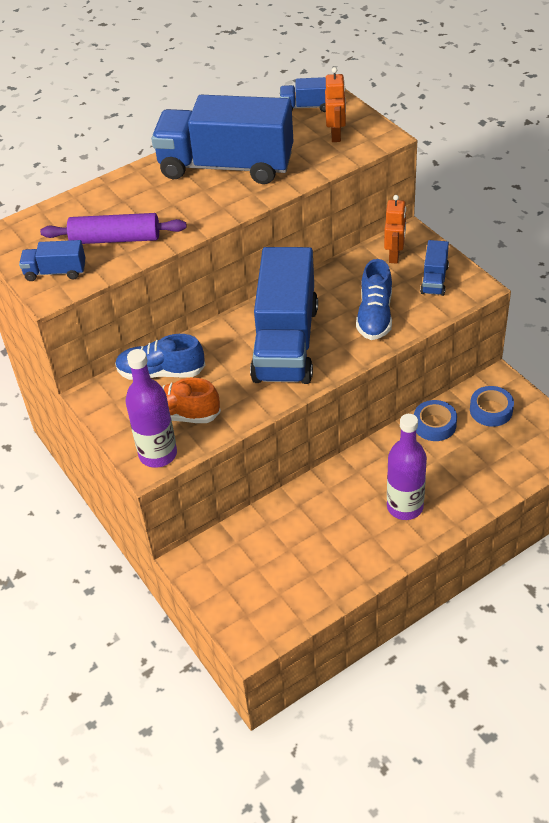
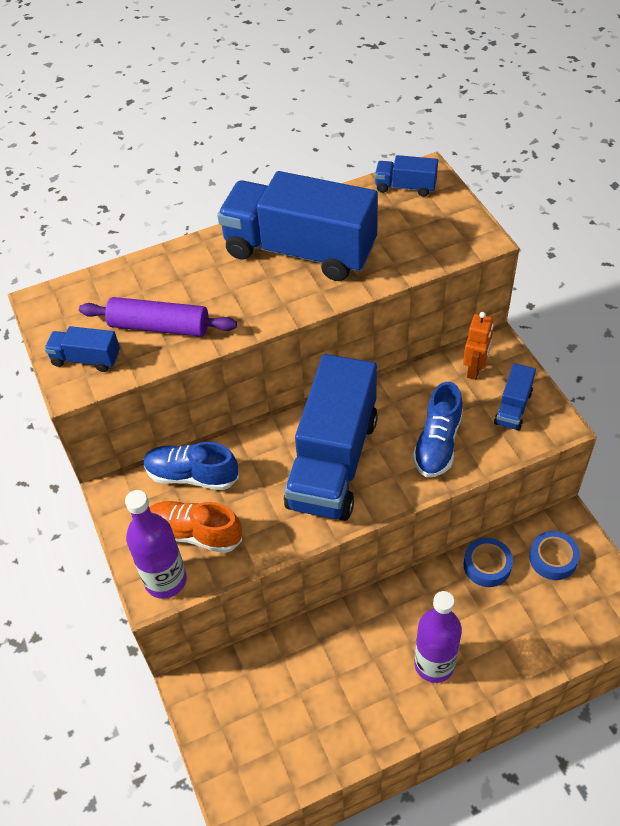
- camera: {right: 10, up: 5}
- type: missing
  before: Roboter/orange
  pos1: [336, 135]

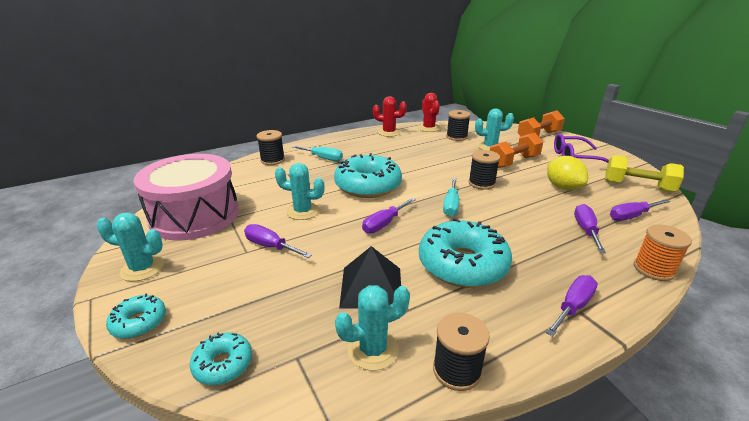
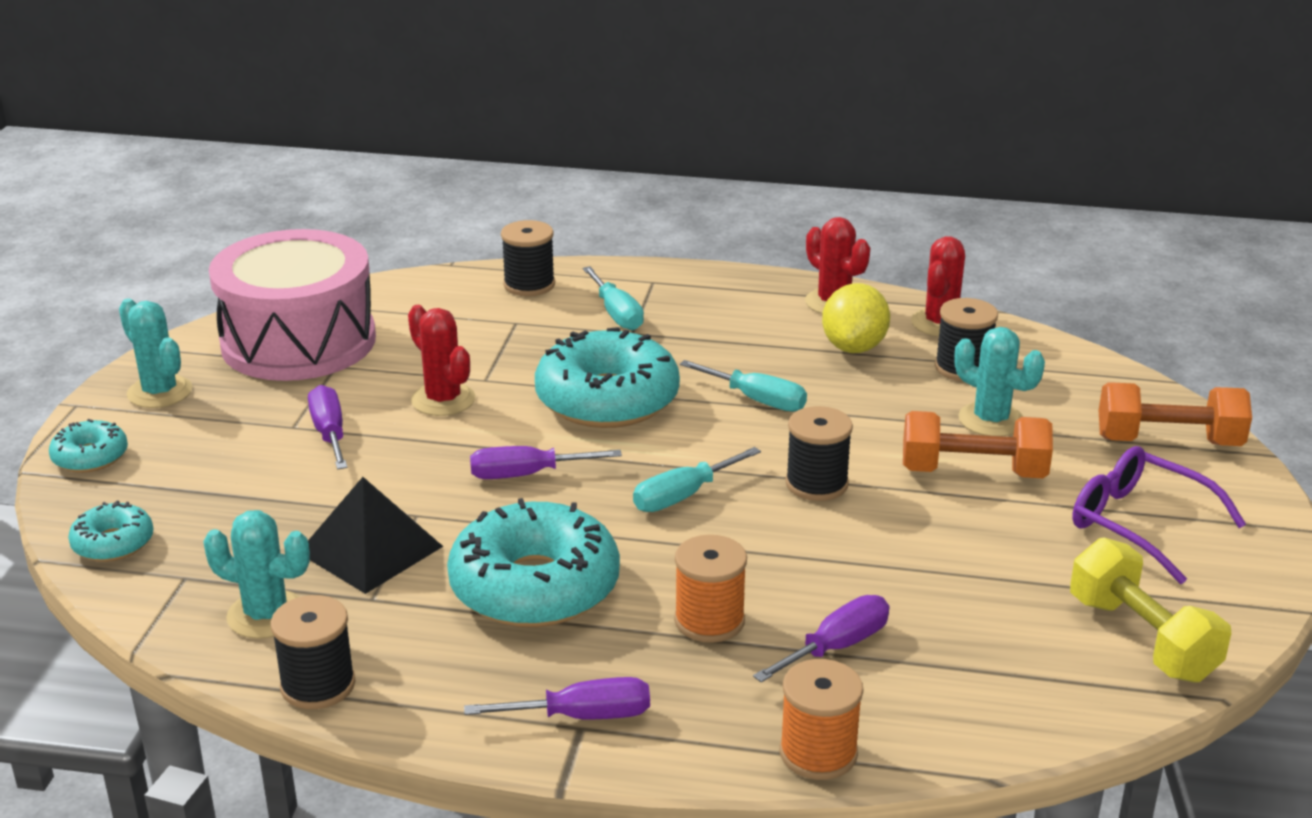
- camera: {right: 40, up: 0}
- type: colour
  before: Kaktus/türkis
  after: Kaktus/rot
  pos1: [302, 211]
  pos2: [443, 400]
- type: appeared
  after: Garnrolle/orange
  pos2: [709, 621]
- type: appeared
  after: Schraubenzieher/türkis
  pos2: [757, 400]
- type: relocated
  before: Zitrone/gelb
  pos1: [563, 187]
  pos2: [854, 347]
- type: missing
  before: Schraubenzieher/lila
  pos1: [631, 216]

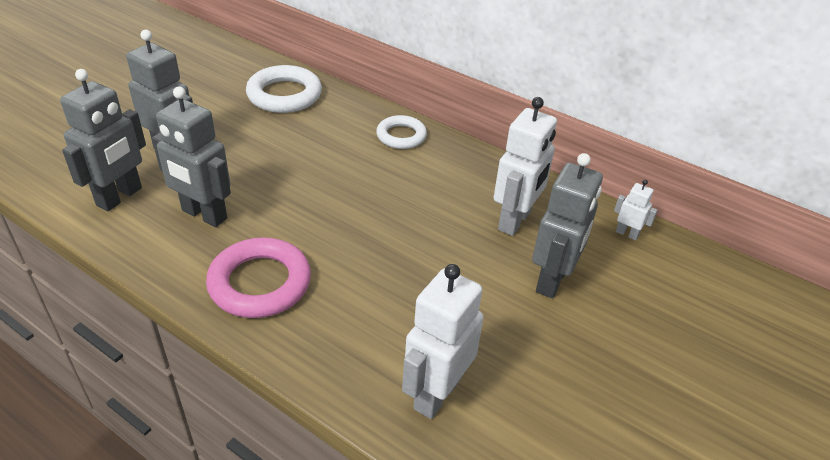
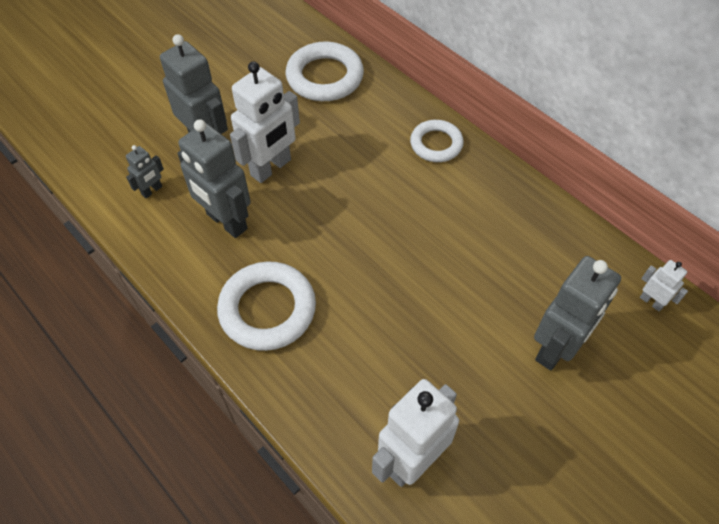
- camera: {right: 15, up: 15}
- type: size
  before: Roboter/grau
  pos1: [120, 197]
  pos2: [152, 191]
  scale: 0.48
- type: colour
  before: Ring/rosa
  after: Ring/weiß
  pos1: [260, 283]
  pos2: [267, 309]
- type: relocated
  before: Roboter/weiß
  pos1: [515, 221]
  pos2: [271, 168]

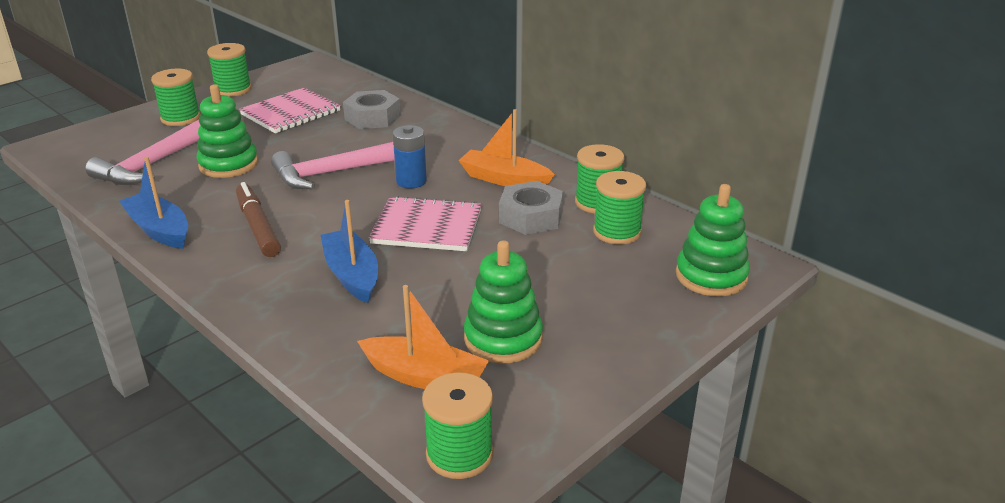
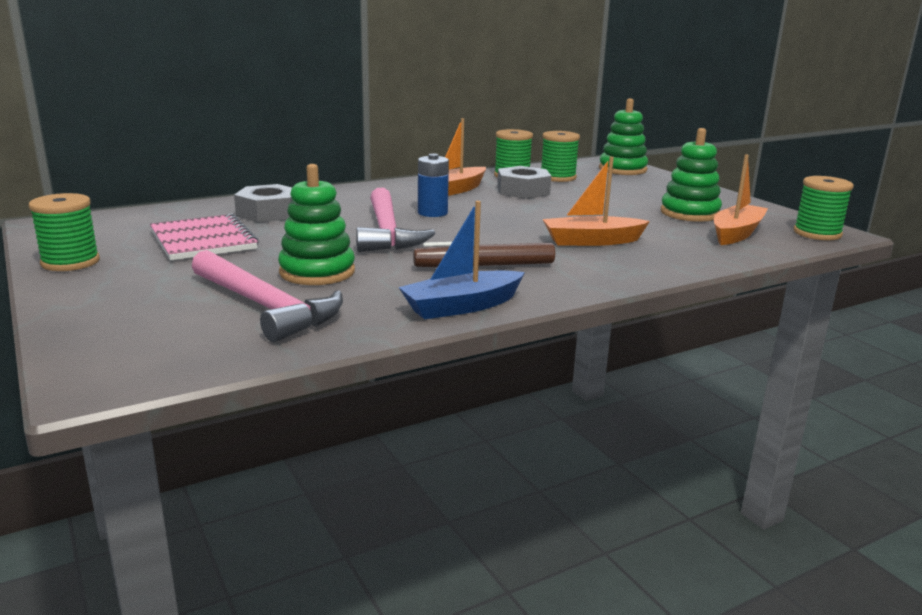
- camera: {right: -75, up: -10}
- type: colour
  before: Boot/blau
  after: Boot/orange
  pos1: [352, 275]
  pos2: [591, 241]
- type: missing
  before: Garnrolle/grün
  pos1: [180, 118]
- type: missing
  before: Notizbuch/rosa
  pos1: [427, 227]

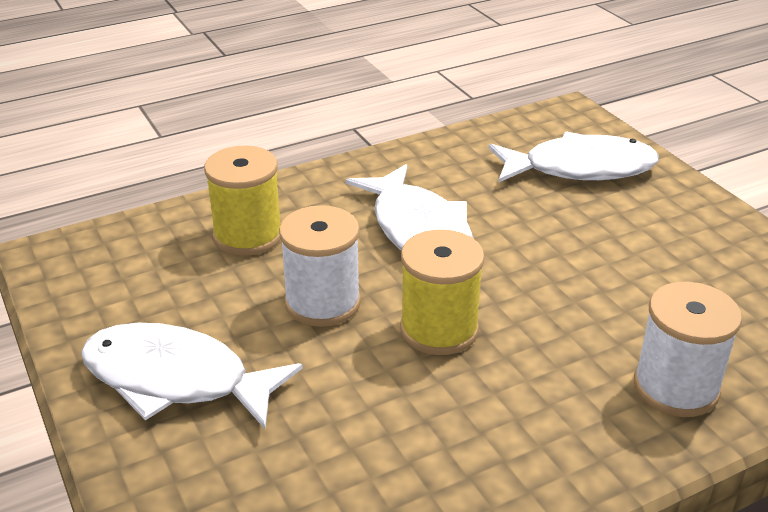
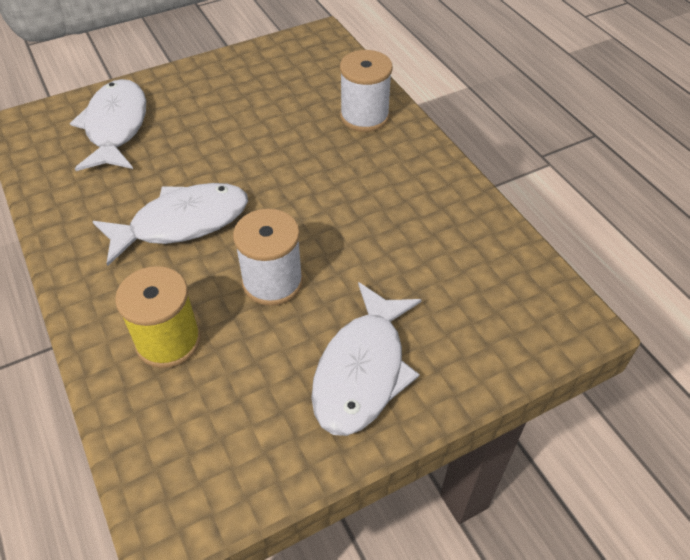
- camera: {right: -90, up: 15}
- type: missing
  before: Garnrolle/gelb
  pos1: [439, 329]

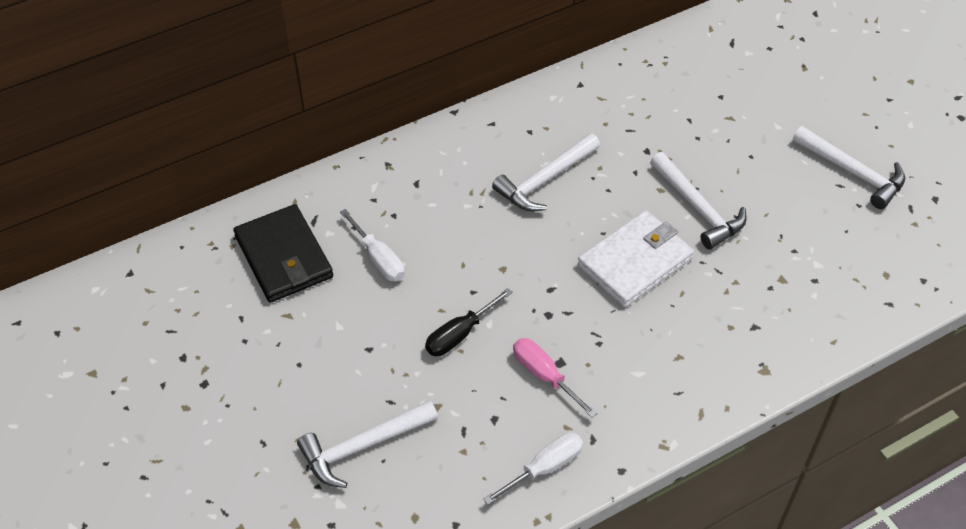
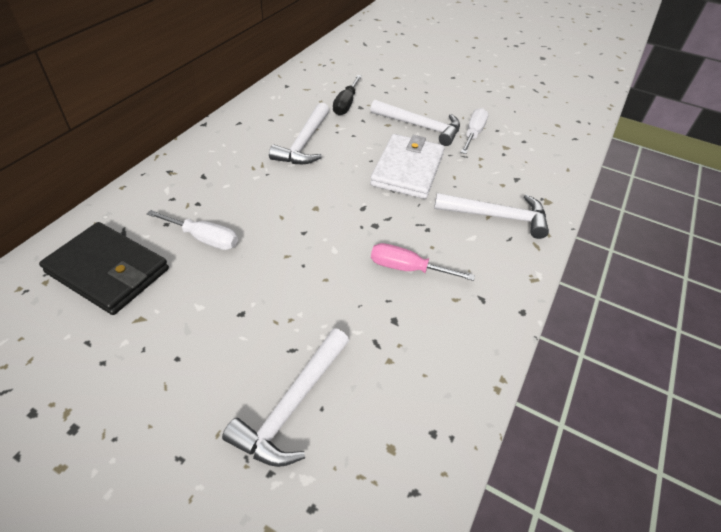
- camera: {right: -35, up: -5}
- type: relocated
  before: Schraubenzieher/schwarz
  pos1: [459, 334]
  pos2: [346, 104]
- type: relocated
  before: Hammer/weiß
  pos1: [852, 172]
  pos2: [496, 216]
- type: relocated
  before: Schraubenzieher/weiß
  pos1: [544, 468]
  pos2: [473, 134]

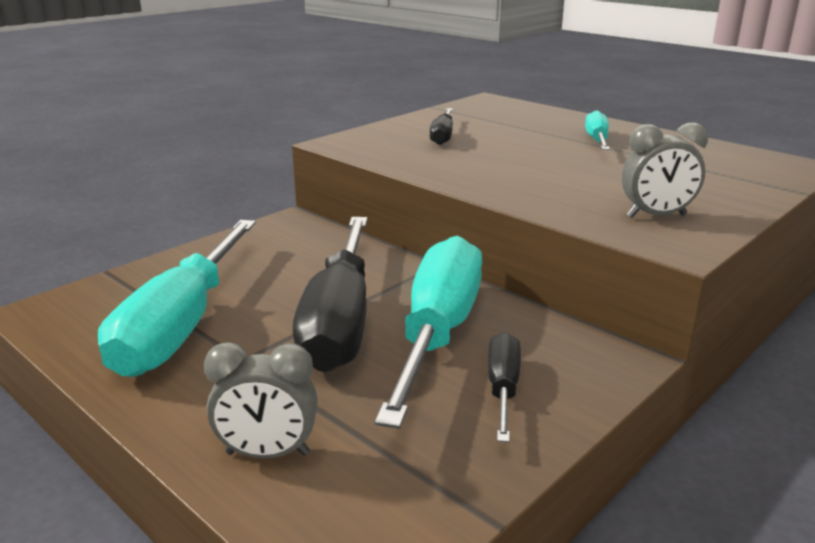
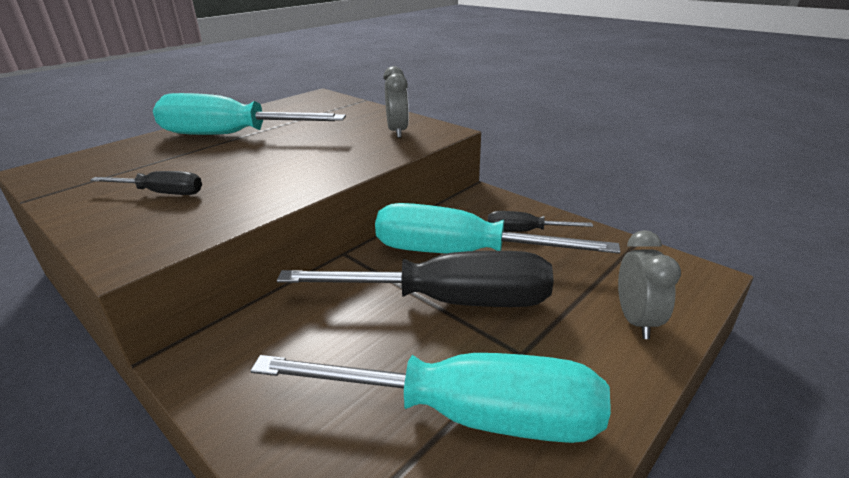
- camera: {right: -90, up: 5}
- type: size
  before: Schraubenzieher/türkis
  pos1: [597, 140]
  pos2: [231, 135]
  scale: 2.12

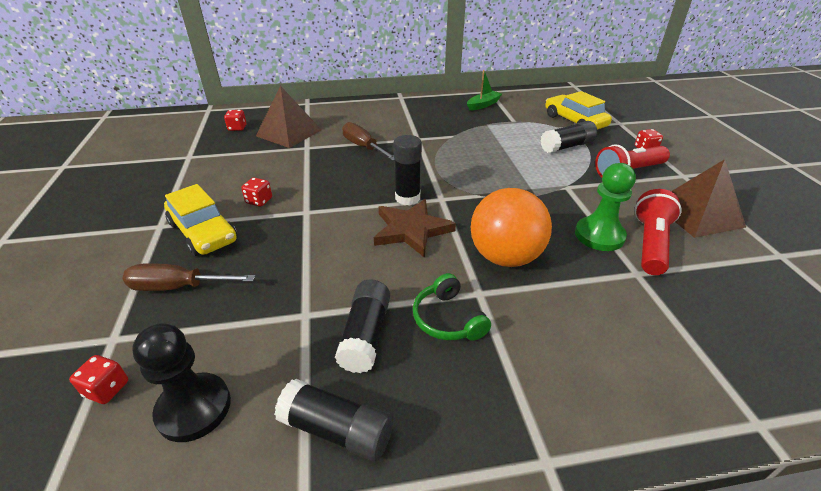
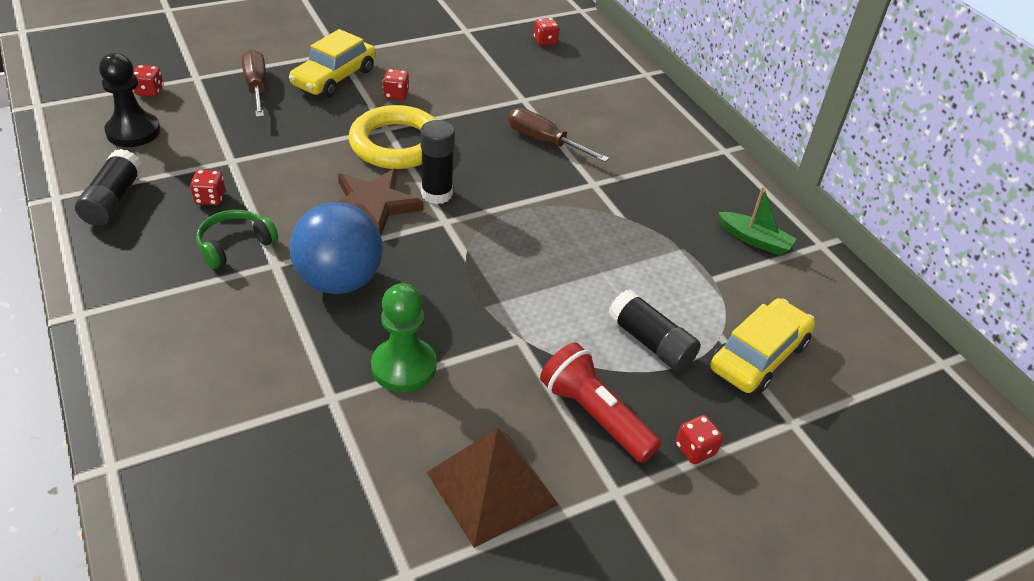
- camera: {right: 70, up: 5}
- type: exchanged
  before: Klebestift/schwarz
  after: Spielwürfel/rot
  pos1: [366, 335]
  pos2: [210, 198]
- type: colour
  before: Ball/orange
  after: Ball/blau
  pos1: [505, 257]
  pos2: [339, 281]
- type: appeared
  after: Ring/gelb
  pos2: [397, 144]
- type: spun
  before: Schraubenzieher/braun
  pos1: [364, 147]
  pos2: [545, 142]
  turn: -90
- type: missing
  before: Pyramide/braun
  pos1: [289, 133]
- type: missing
  before: Taschenlampe/rot
  pos1: [650, 244]

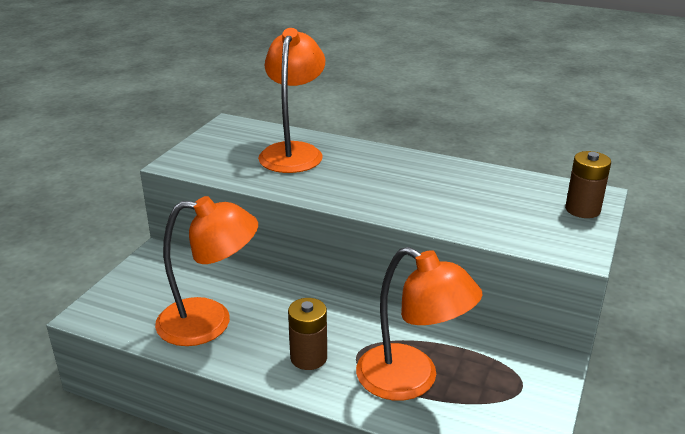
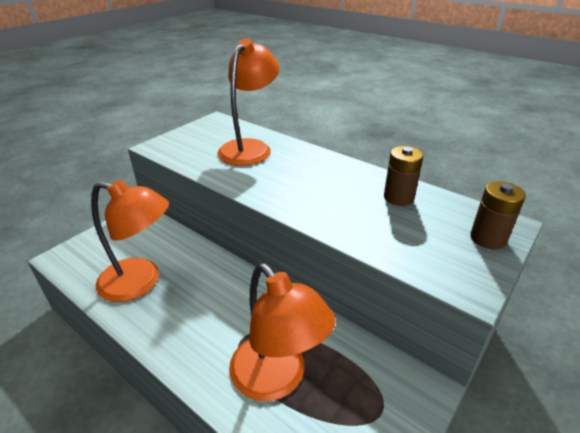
- camera: {right: 15, up: 5}
- type: relocated
  before: Batterie/braun
  pos1: [308, 357]
  pos2: [398, 197]

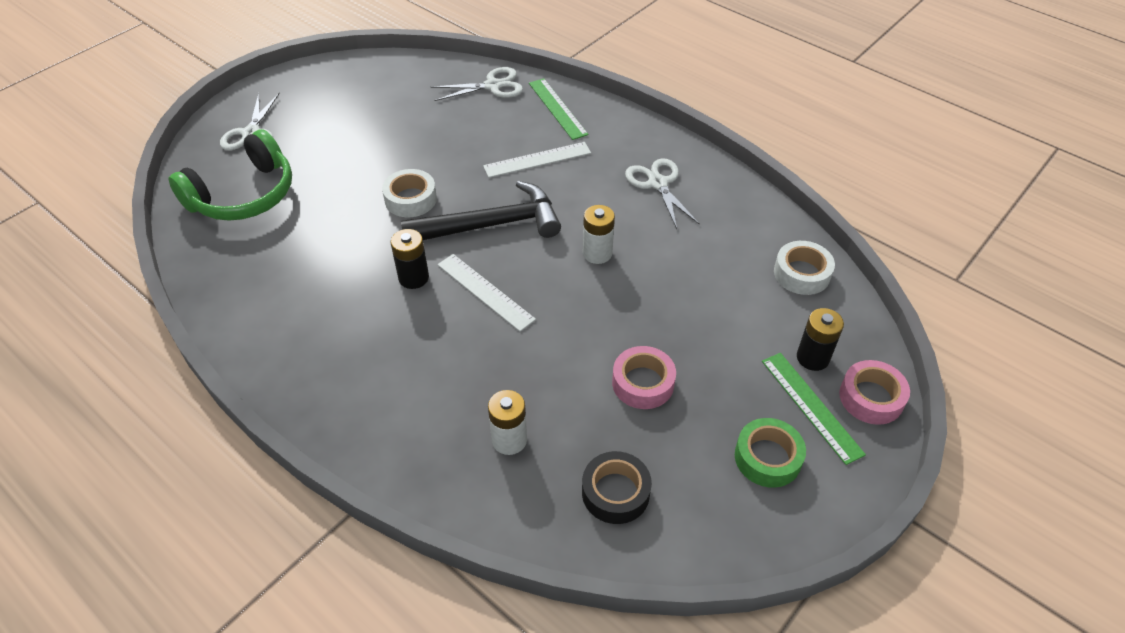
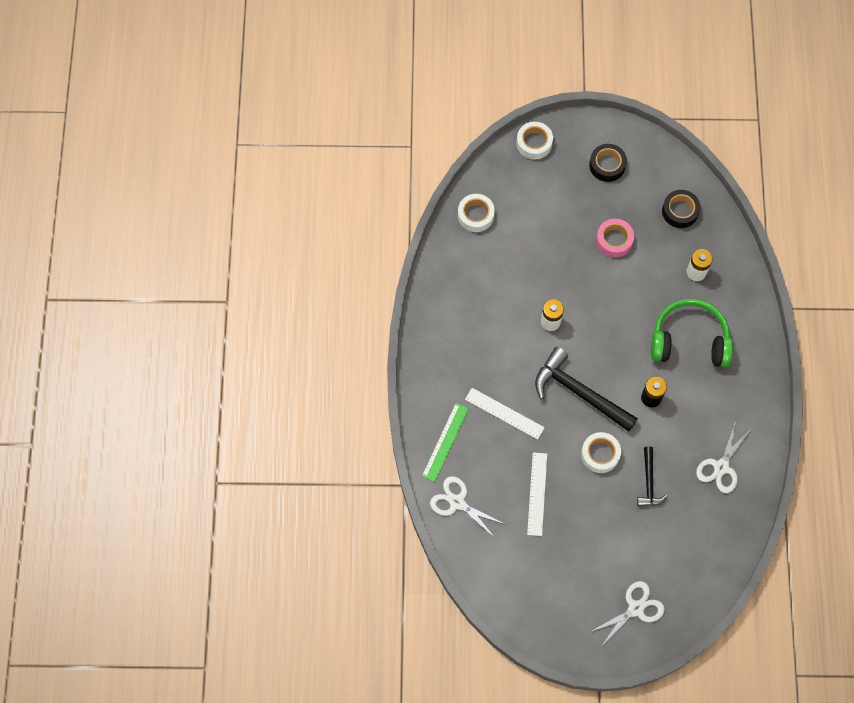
- camera: {right: -130, up: 20}
- type: colour
  before: Klebeband/rosa
  after: Klebeband/weiß
  pos1: [871, 397]
  pos2: [534, 143]
- type: relocated
  before: Lineal/weiß
  pos1: [485, 292]
  pos2: [537, 494]
- type: colour
  before: Klebeband/grün
  after: Klebeband/schwarz
  pos1: [767, 458]
  pos2: [607, 165]
- type: appeared
  after: Hammer/schwarz
  pos2: [649, 482]
- type: relocated
  before: Kopfhörer/grün
  pos1: [244, 195]
  pos2: [689, 340]
- type: relocated
  before: Schere/weiß
  pos1: [658, 183]
  pos2: [721, 467]
- type: missing
  before: Lineal/grün
  pos1: [811, 406]
- type: missing
  before: Batterie/schwarz
  pos1: [812, 358]

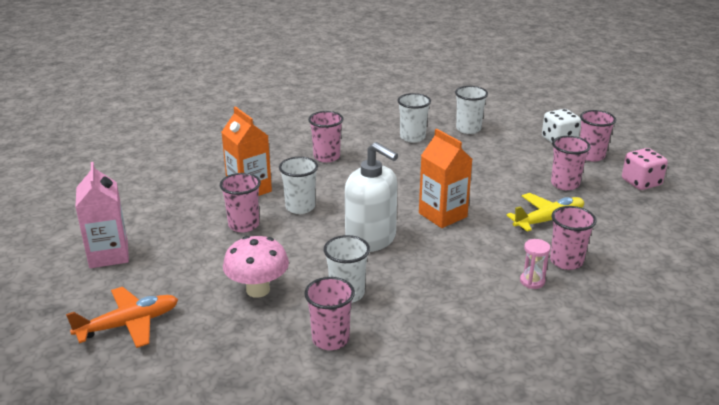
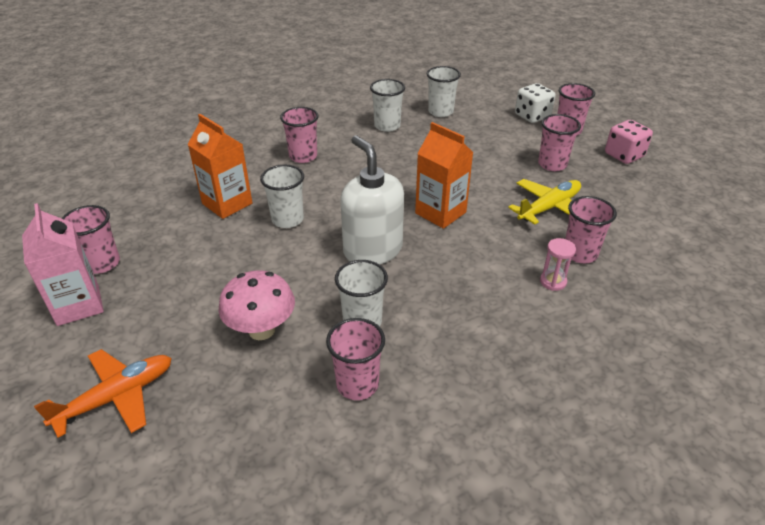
- camera: {right: -10, up: 10}
- type: relocated
  before: Becher/rosa
  pos1: [244, 225]
  pos2: [102, 263]
- type: spun
  before: Seifenspender/weiß
  pos1: [371, 239]
  pos2: [372, 250]
  turn: -150

